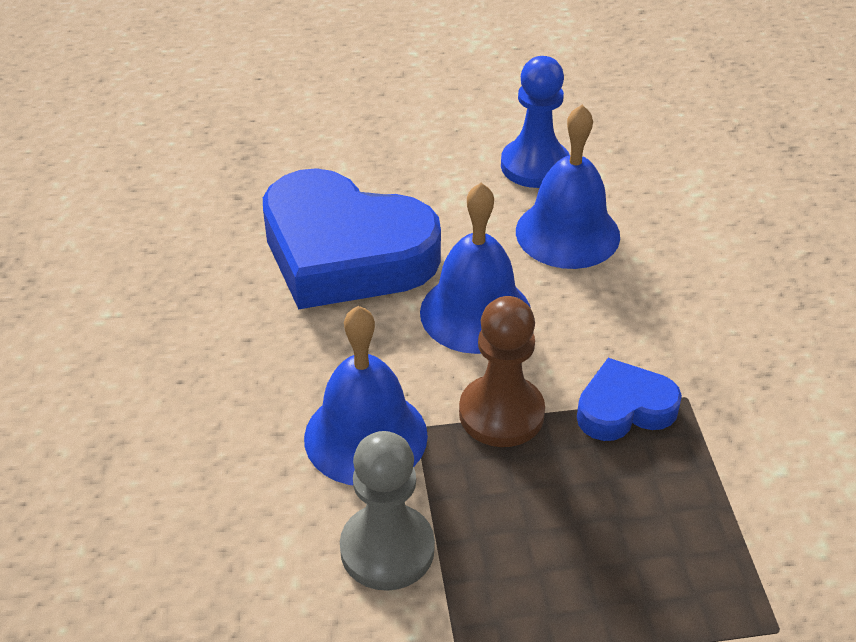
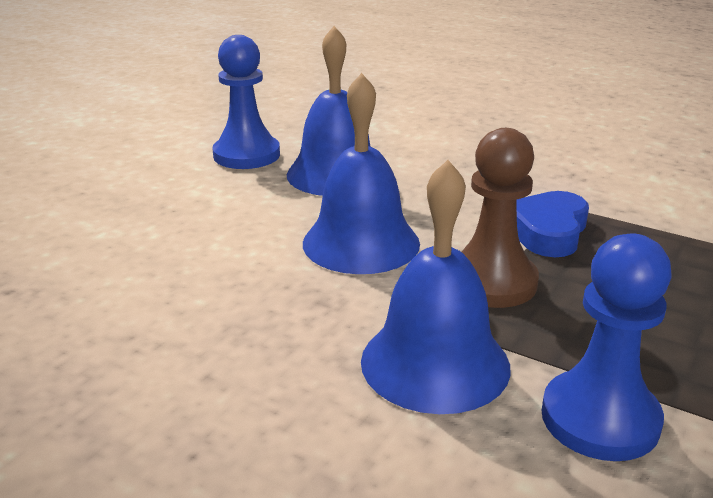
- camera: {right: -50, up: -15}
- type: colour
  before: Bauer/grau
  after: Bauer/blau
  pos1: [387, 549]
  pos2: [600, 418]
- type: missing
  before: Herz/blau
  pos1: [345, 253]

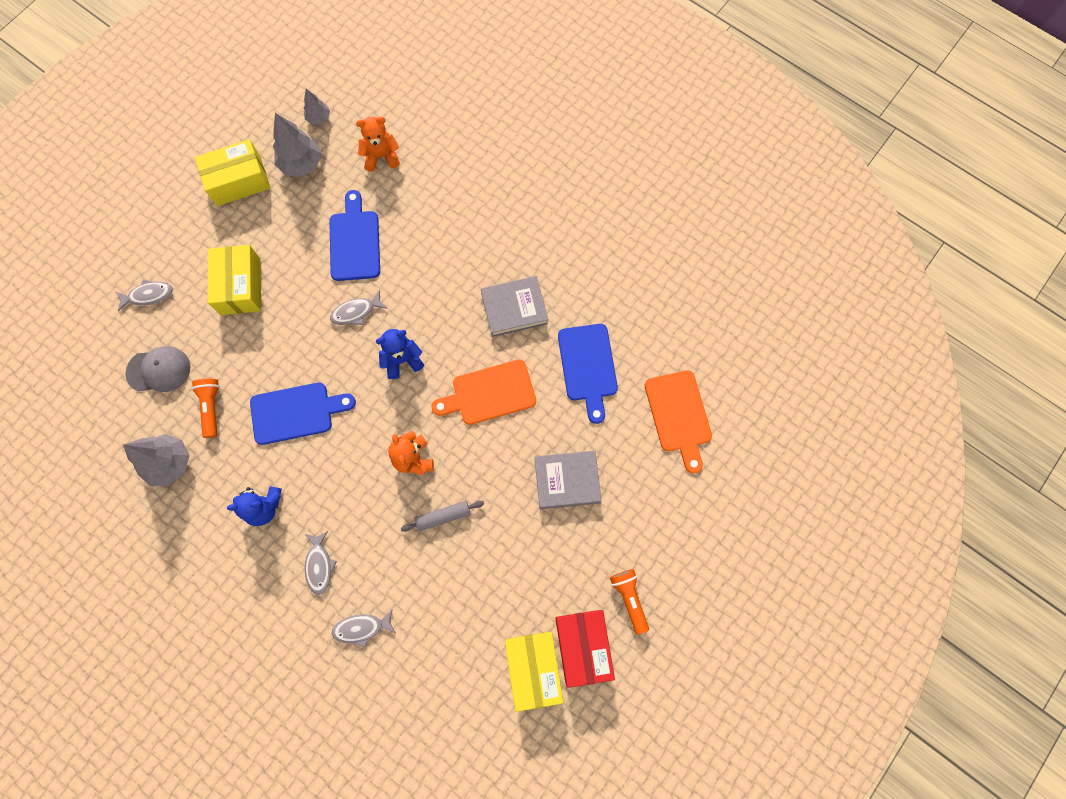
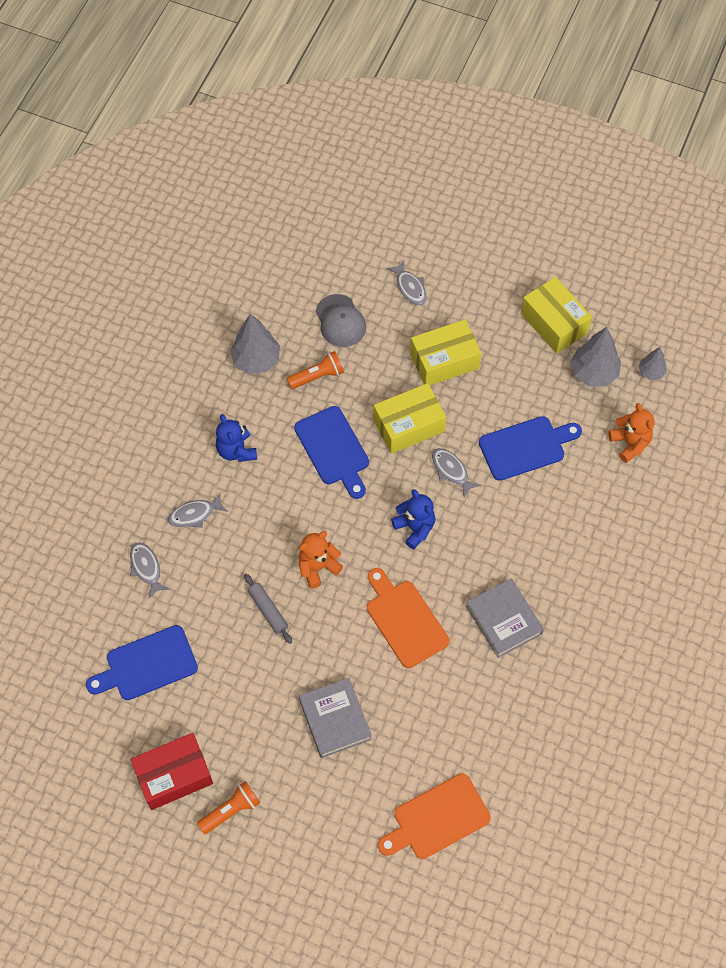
- camera: {right: 75, up: -10}
- type: relocated
  before: Schneidebrett/blau
  pos1: [588, 367]
  pos2: [147, 664]
- type: relocated
  before: Schachtel/gelb
  pos1: [533, 668]
  pos2: [409, 426]

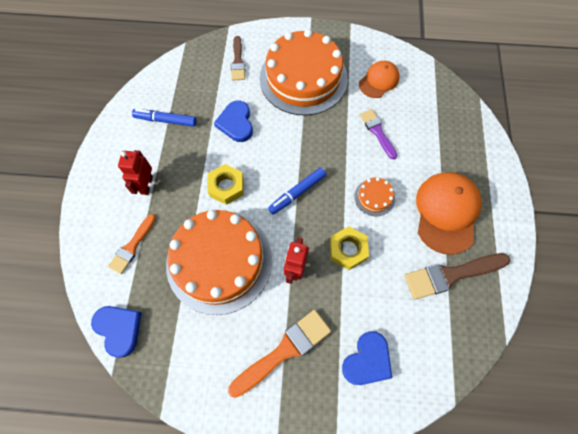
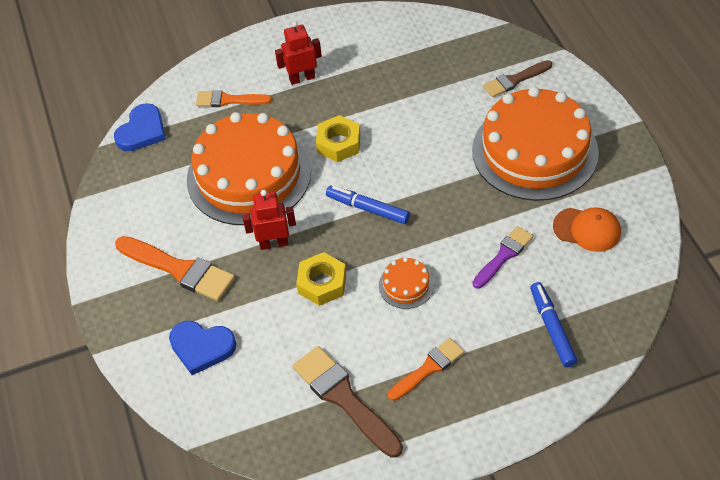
- camera: {right: 70, up: -15}
- type: exchanged
  before: Kappe/orange
  after: Pinsel/orange
  pos1: [446, 212]
  pos2: [428, 368]
- type: relocated
  before: Filzstift/blau
  pos1: [165, 120]
  pos2: [552, 328]
- type: missing
  before: Herz/blau
  pos1: [236, 123]

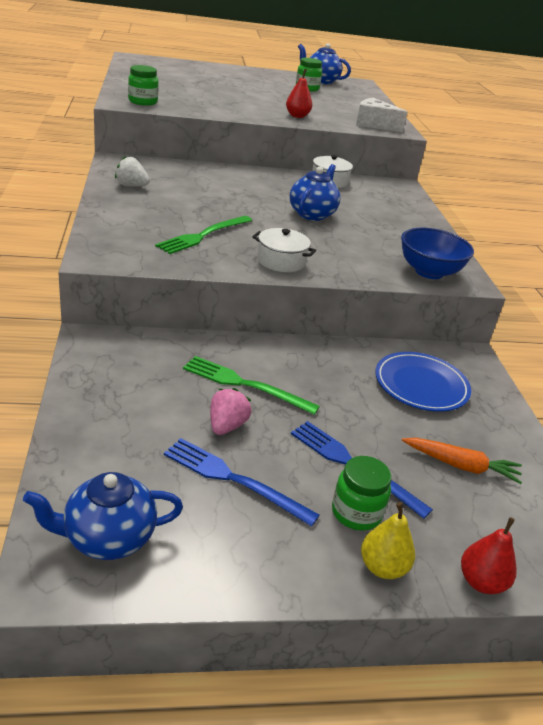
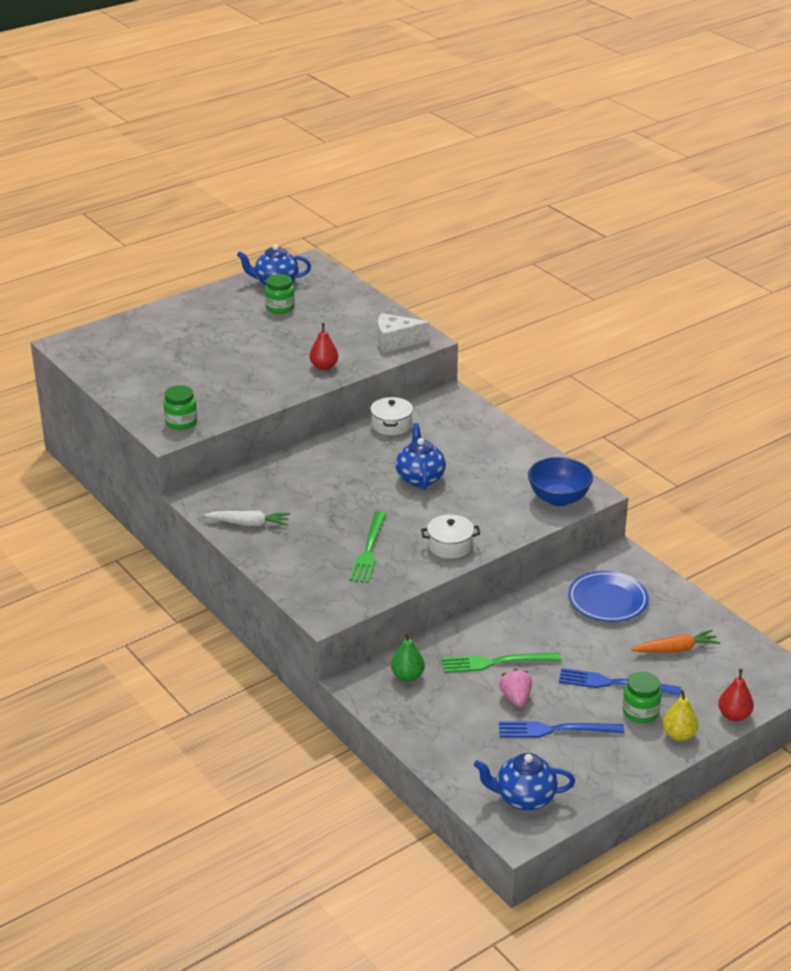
- camera: {right: -25, up: 0}
- type: exchanged
  before: Erdbeere/weiß
  after: Karotte/weiß
  pos1: [131, 186]
  pos2: [249, 524]
- type: appeared
  after: Birne/grün
  pos2: [407, 676]
- type: spun
  before: Teekanne/blau
  pos1: [108, 538]
  pos2: [524, 798]
  turn: 45

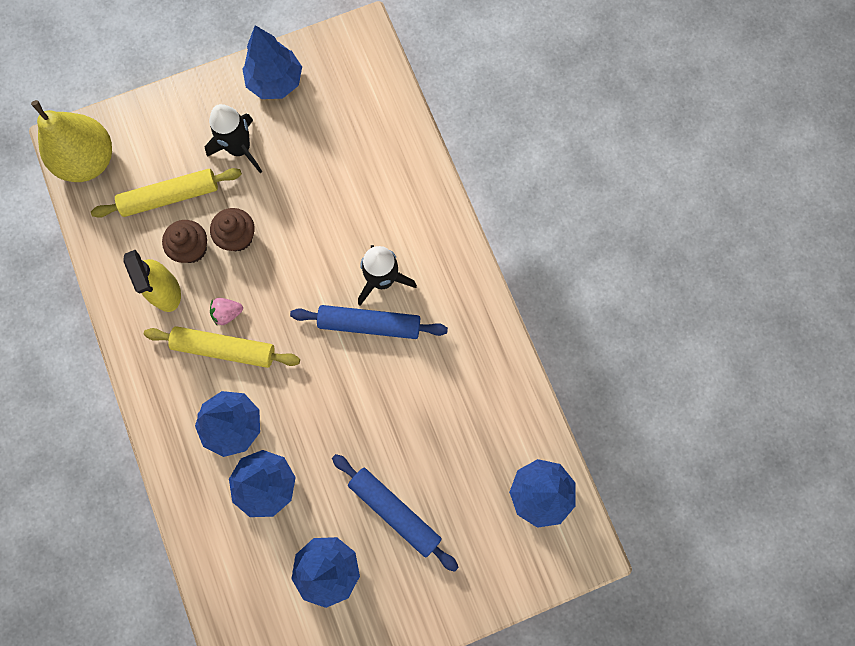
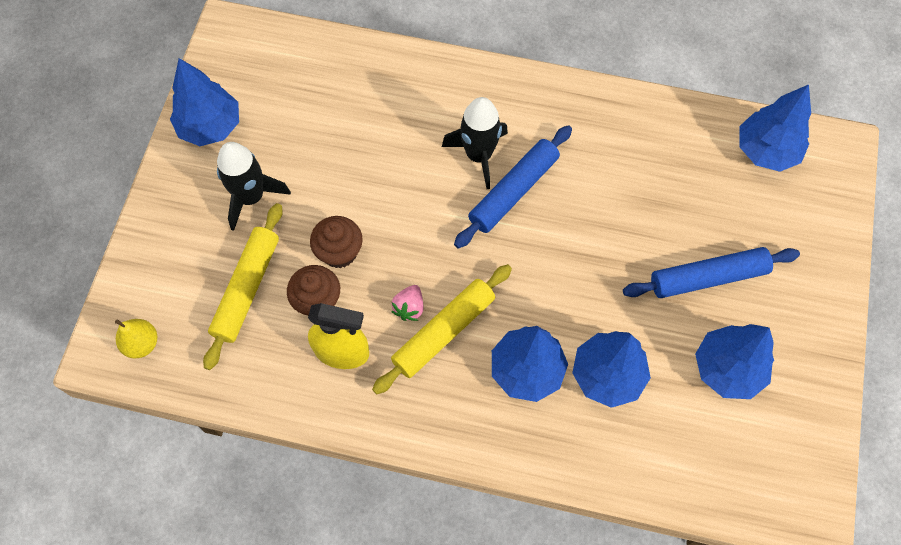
- camera: {right: -55, up: -10}
- type: size
  before: Birne/gelb
  pos1: [88, 160]
  pos2: [142, 343]
  scale: 0.48

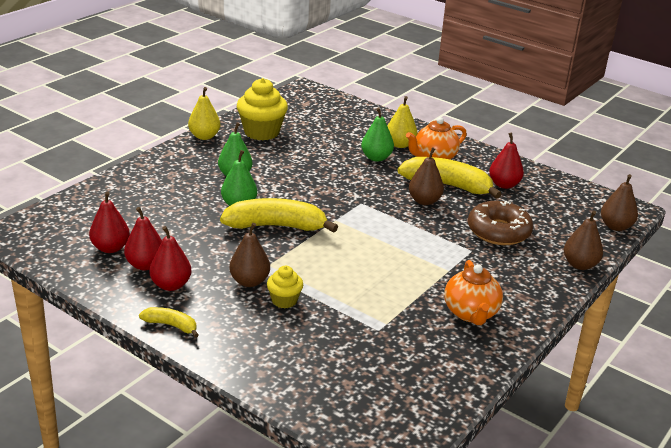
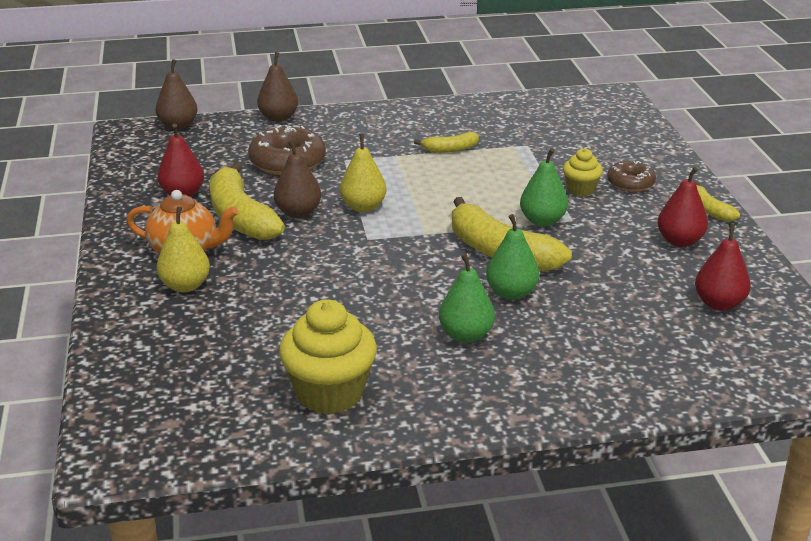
- camera: {right: -135, up: 0}
- type: relocated
  before: Birne/gelb
  pos1: [204, 136]
  pos2: [363, 207]
- type: appeared
  after: Banane/gelb
  pos2: [450, 149]
- type: relocated
  before: Birne/grün
  pos1: [376, 158]
  pos2: [542, 221]
- type: appeared
  after: Donut/braun
  pos2: [630, 183]
- type: missing
  before: Birne/rot
  pos1: [145, 265]
- type: missing
  before: Birne/braun
  pos1: [249, 281]
- type: missing
  before: Teekanne/orange
  pos1: [471, 313]

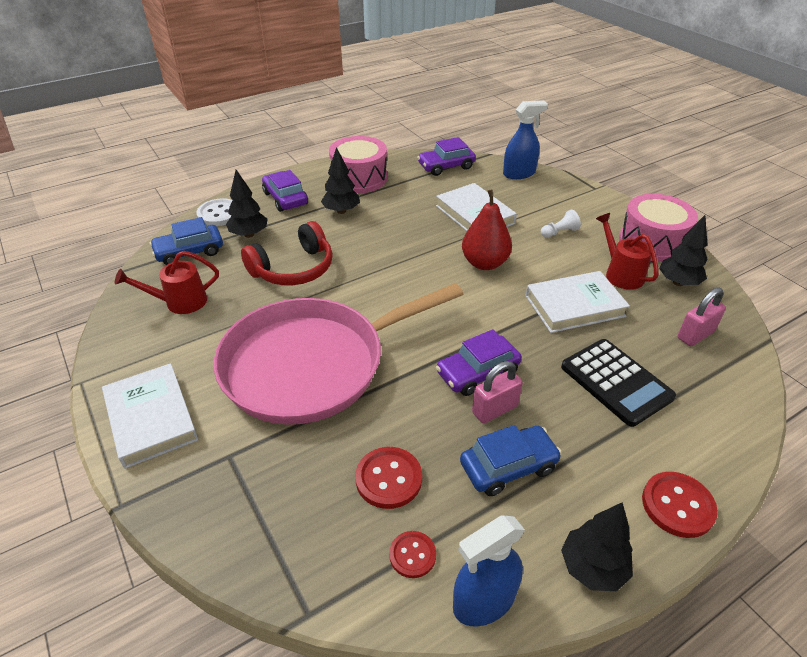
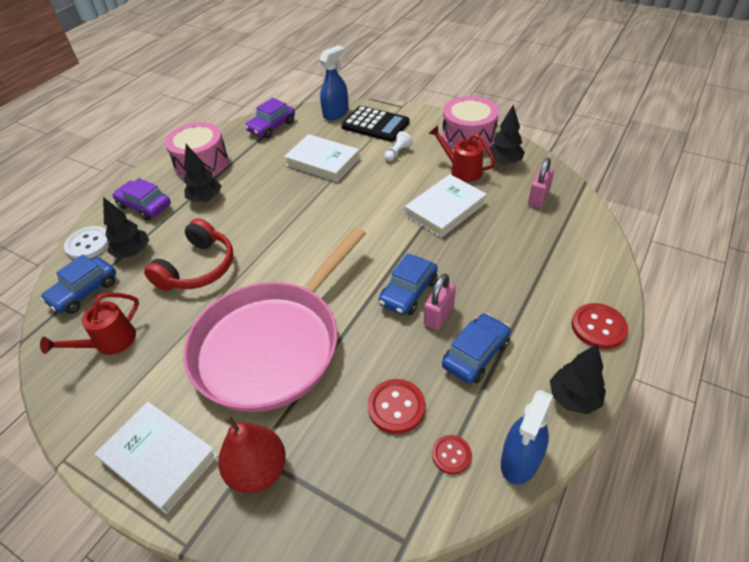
- camera: {right: -25, up: 5}
- type: relocated
  before: Birne/rot
  pos1: [484, 263]
  pos2: [258, 470]
- type: relocated
  before: Taschenrechner/schwarz
  pos1: [616, 382]
  pos2: [375, 125]
- type: colour
  before: Auto/lila
  after: Auto/blau
  pos1: [477, 373]
  pos2: [408, 292]

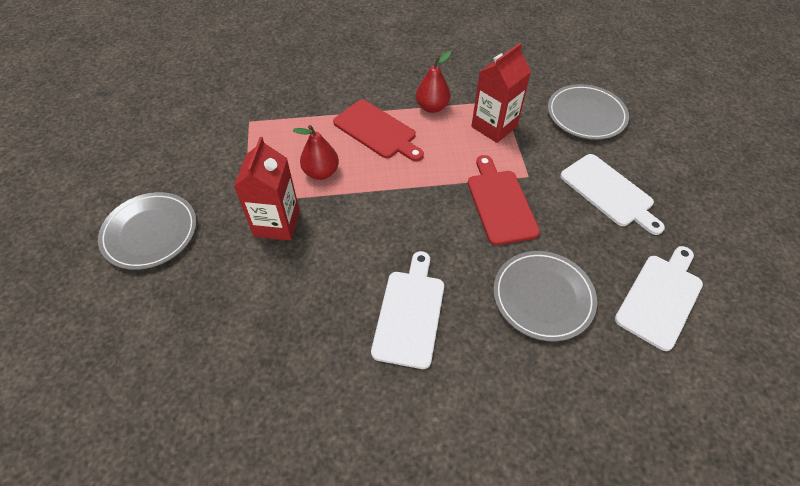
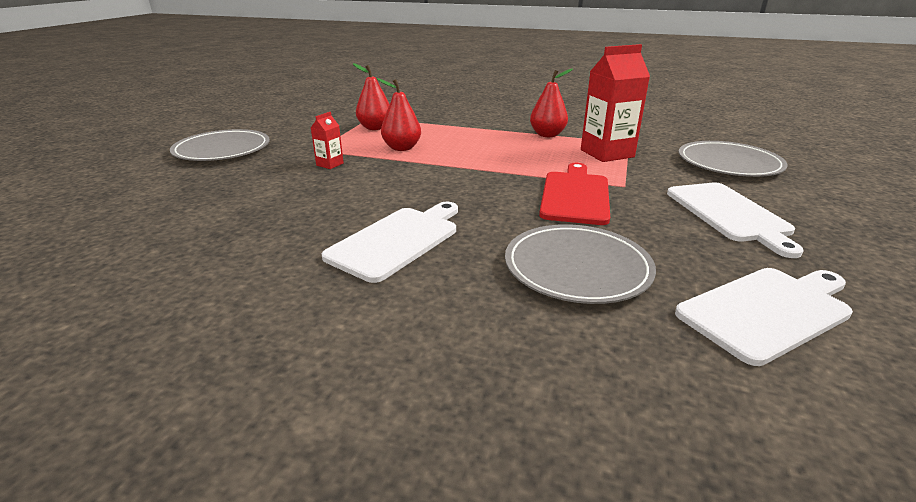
- camera: {right: 25, up: -25}
- type: size
  before: Getränkekarton/rot
  pos1: [277, 223]
  pos2: [330, 164]
  scale: 0.47
- type: appeared
  after: Birne/rot
  pos2: [375, 128]
- type: missing
  before: Schneidebrett/rot
  pos1: [377, 131]

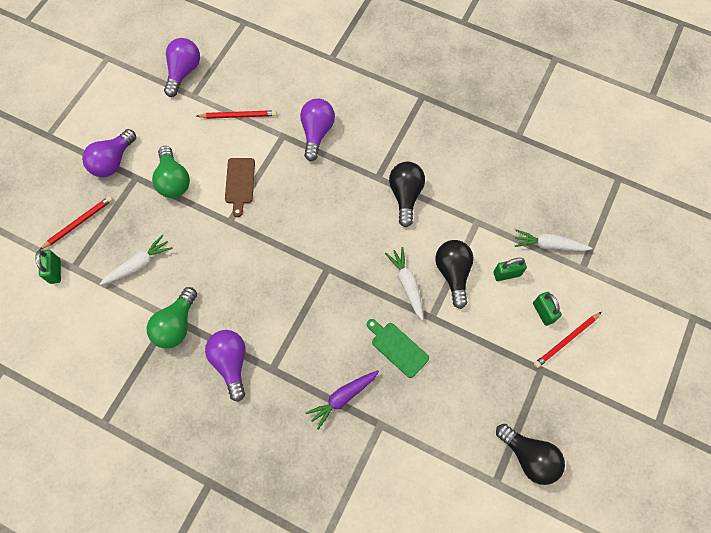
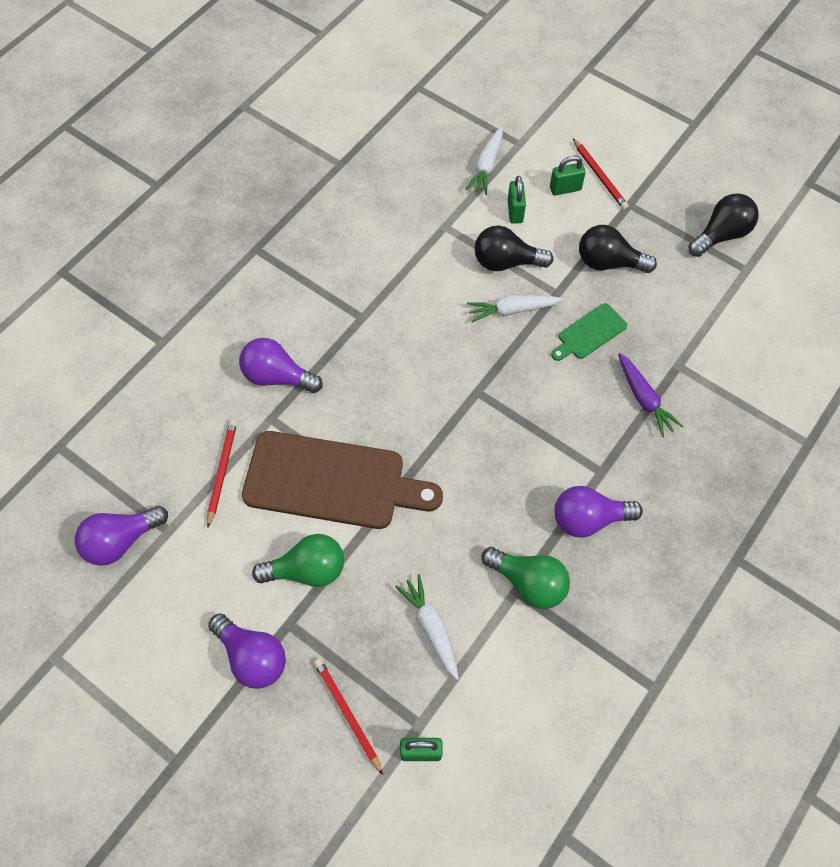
- camera: {right: -80, up: -5}
- type: spun
  before: Glühbirne/lila
  pos1: [183, 72]
  pos2: [121, 541]
  turn: -60
- type: size
  before: Schneidebrett/braun
  pos1: [240, 183]
  pos2: [332, 481]
  scale: 2.14
- type: relocated
  before: Glühbirne/schwarz
  pos1: [405, 195]
  pos2: [608, 262]

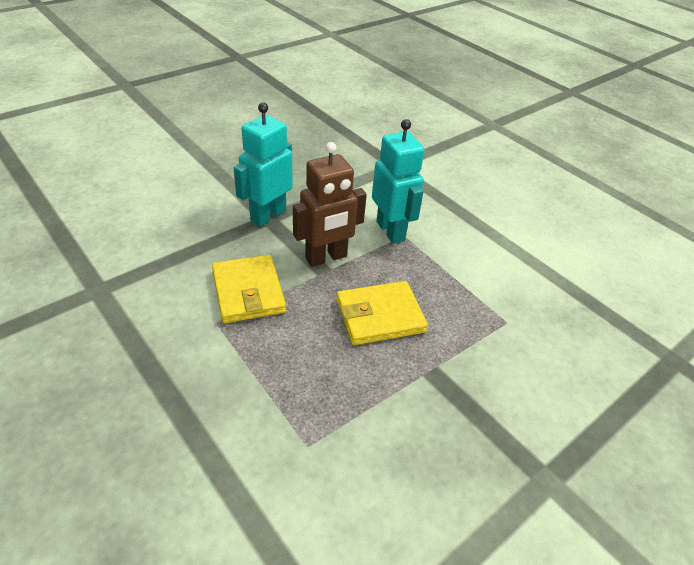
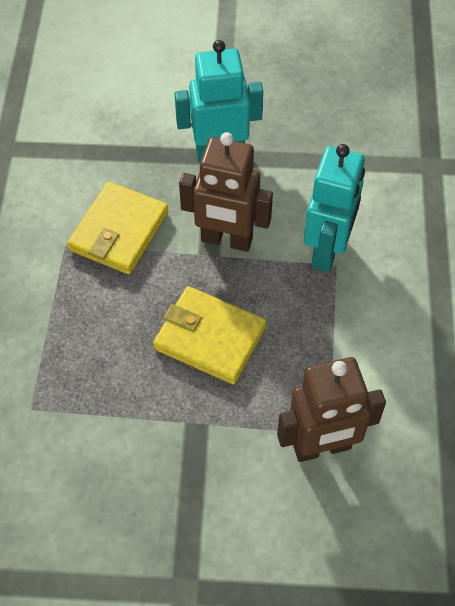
- camera: {right: 45, up: 15}
- type: appeared
  after: Roboter/braun
  pos2: [322, 447]

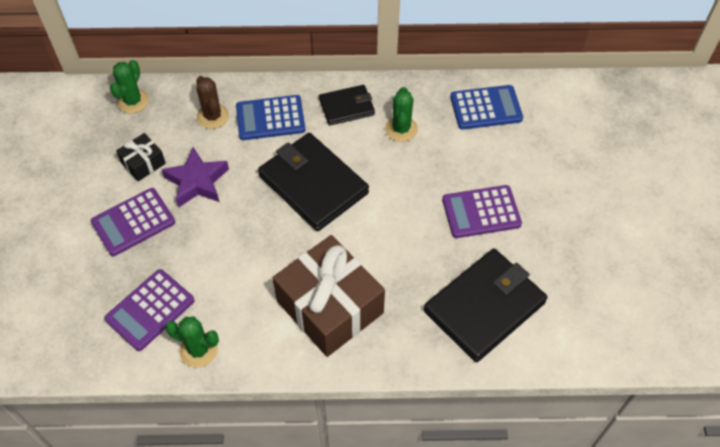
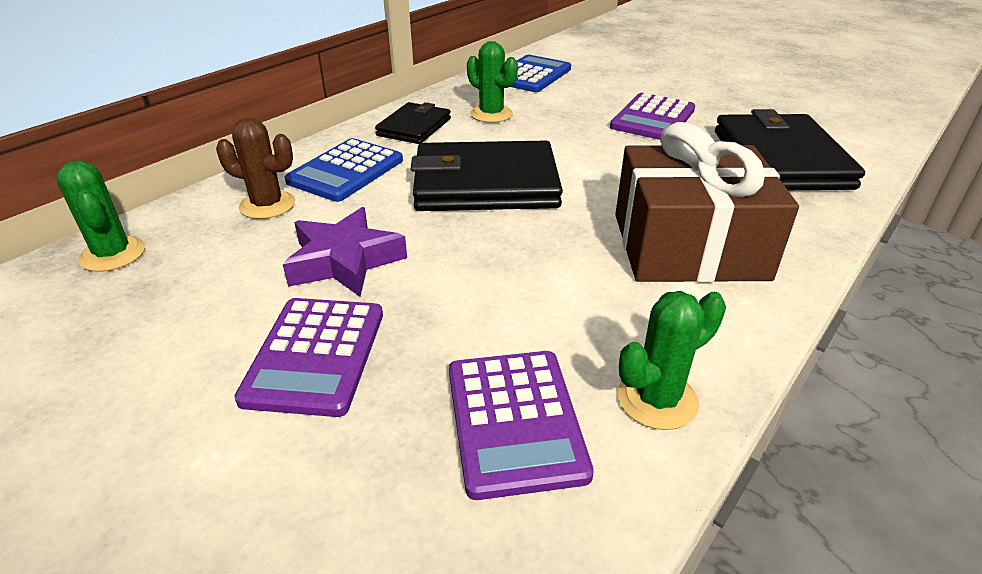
- camera: {right: -50, up: -20}
- type: missing
  before: Geschenk/schwarz
  pos1: [143, 163]

